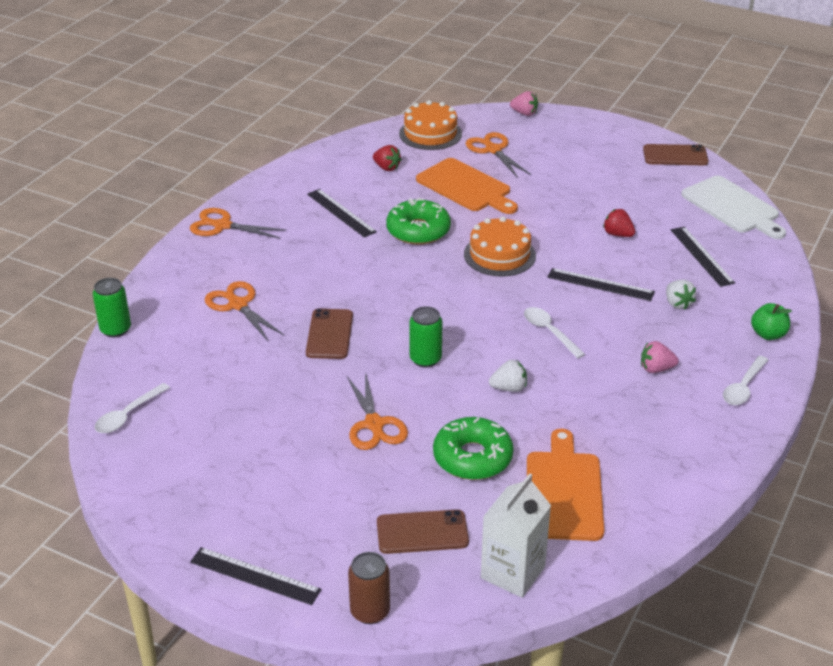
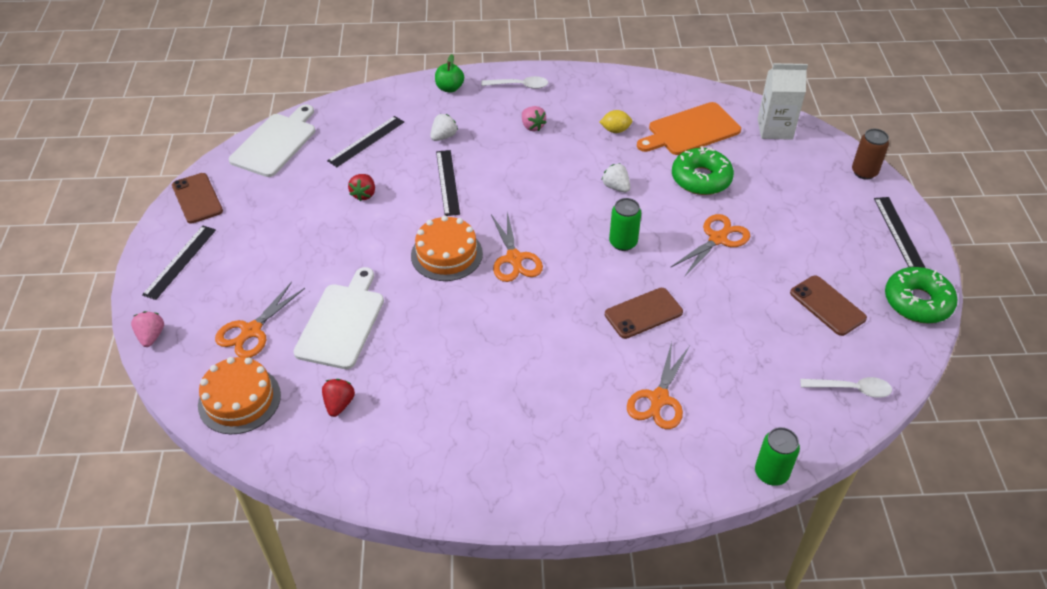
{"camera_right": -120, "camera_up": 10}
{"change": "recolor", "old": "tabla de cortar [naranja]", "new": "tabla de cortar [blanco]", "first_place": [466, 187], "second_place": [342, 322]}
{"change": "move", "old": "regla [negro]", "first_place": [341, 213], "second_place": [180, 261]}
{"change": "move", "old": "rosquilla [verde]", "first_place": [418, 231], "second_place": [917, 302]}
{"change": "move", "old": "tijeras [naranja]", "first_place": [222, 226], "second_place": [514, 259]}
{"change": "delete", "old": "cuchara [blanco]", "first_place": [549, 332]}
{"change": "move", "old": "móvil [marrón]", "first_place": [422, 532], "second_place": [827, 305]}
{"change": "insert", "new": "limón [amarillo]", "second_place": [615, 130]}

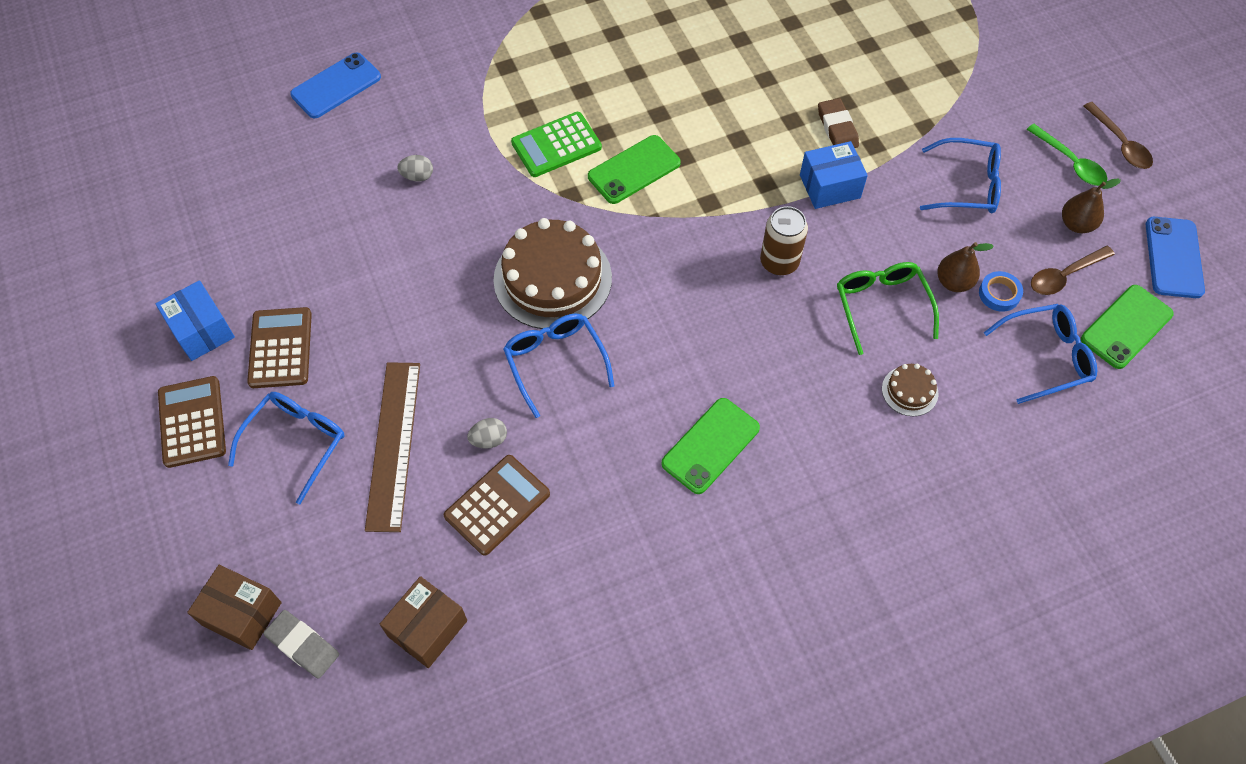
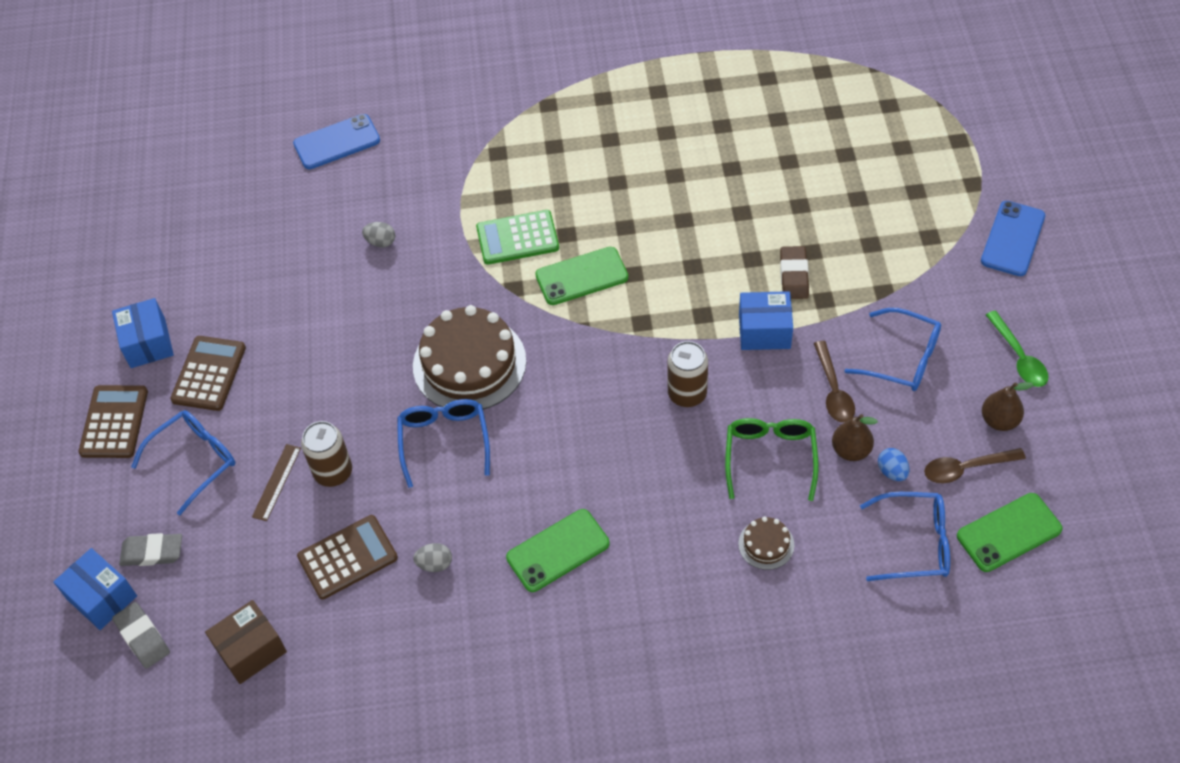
{"camera_right": 20, "camera_up": -5}
{"change": "move", "old": "cuchara [marrón]", "first_place": [1119, 143], "second_place": [833, 390]}
{"change": "move", "old": "móvil [azul]", "first_place": [1173, 257], "second_place": [1012, 239]}
{"change": "replace", "old": "cinta adhesiva [azul]", "new": "huevo [azul]", "first_place": [999, 294], "second_place": [892, 471]}
{"change": "resize", "old": "regla [marrón]", "first_place": [393, 444], "second_place": [276, 482], "factor": 0.51}
{"change": "move", "old": "huevo [gris]", "first_place": [489, 440], "second_place": [435, 564]}
{"change": "recolor", "old": "caja [marrón]", "new": "caja [azul]", "first_place": [242, 614], "second_place": [102, 597]}
{"change": "insert", "new": "lata [marrón]", "second_place": [333, 472]}
{"change": "insert", "new": "goma de borrar [gris]", "second_place": [152, 552]}

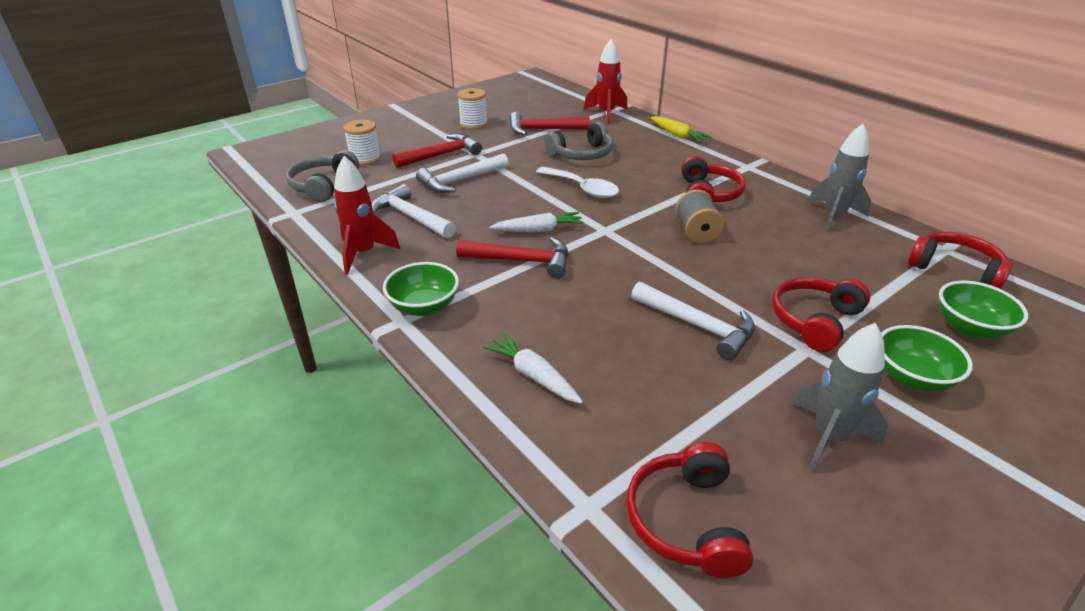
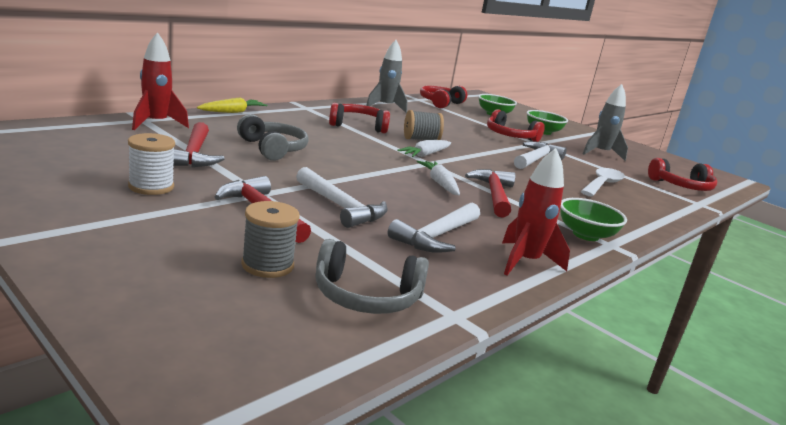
{"camera_right": -100, "camera_up": -15}
{"change": "recolor", "old": "carrete [blanco]", "new": "carrete [gris]", "first_place": [365, 159], "second_place": [267, 265]}
{"change": "move", "old": "cuchara [blanco]", "first_place": [582, 188], "second_place": [602, 184]}
{"change": "move", "old": "zanahoria [blanco]", "first_place": [533, 375], "second_place": [425, 155]}

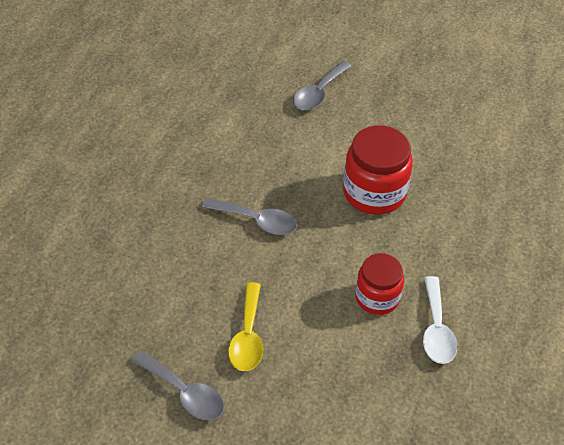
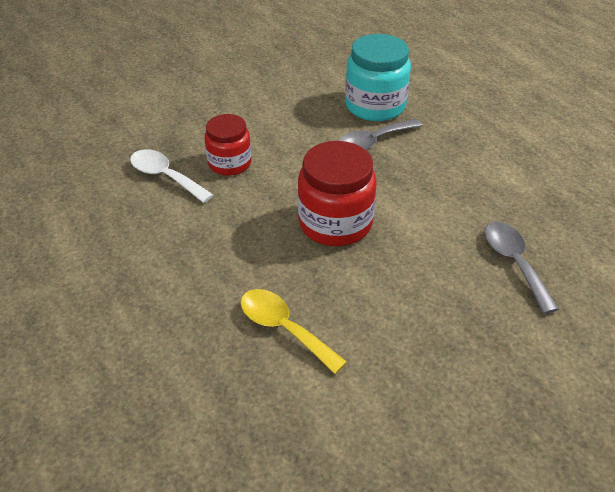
{"camera_right": 130, "camera_up": -5}
{"change": "move", "old": "cuchara [amarillo]", "first_place": [247, 336], "second_place": [283, 328]}
{"change": "delete", "old": "cuchara [gris]", "first_place": [184, 393]}
{"change": "insert", "new": "tarro [turquesa]", "second_place": [375, 106]}

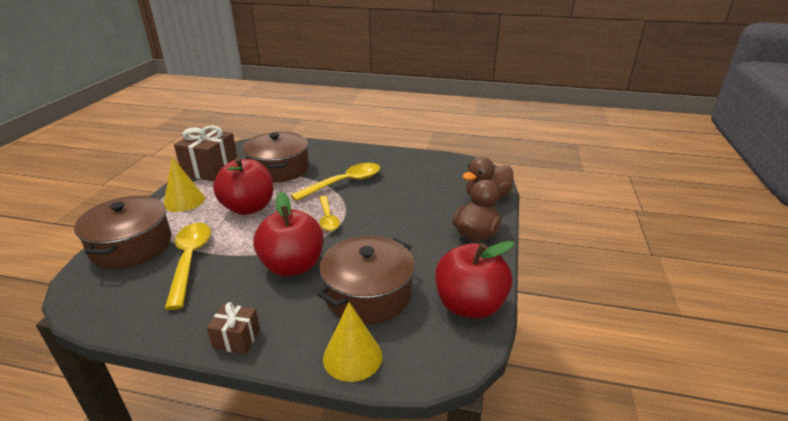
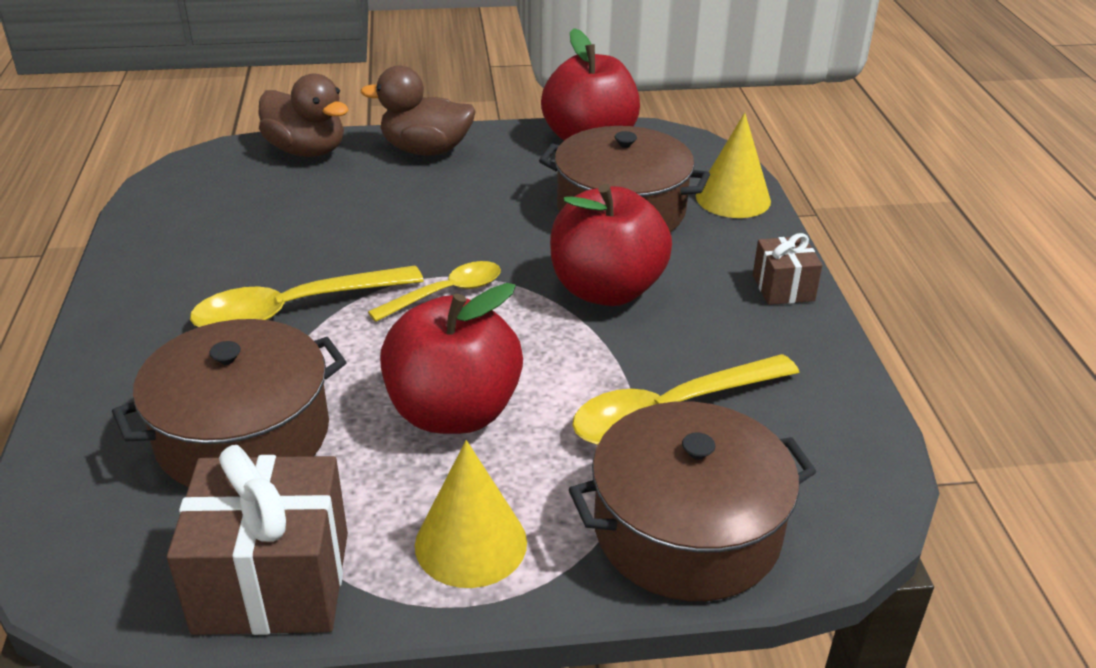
{"camera_right": -110, "camera_up": 5}
{"change": "rotate", "old": "cuchara [amarillo]", "first_place": [344, 183], "second_place": [295, 310], "degrees": -60}

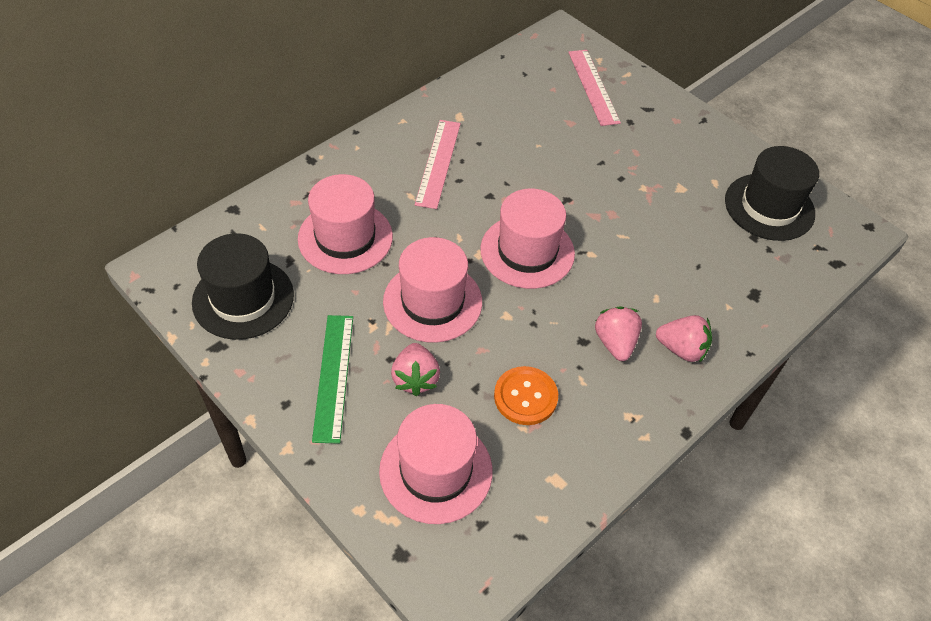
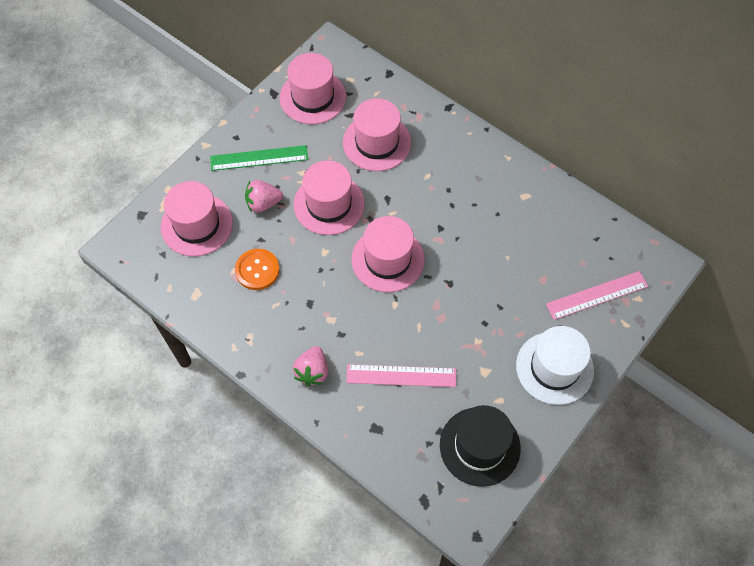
{"camera_right": 85, "camera_up": 10}
{"change": "move", "old": "regla [rosa]", "first_place": [438, 163], "second_place": [401, 376]}
{"change": "recolor", "old": "sombrero [negro]", "new": "sombrero [rosa]", "first_place": [243, 298], "second_place": [313, 97]}
{"change": "delete", "old": "fresa [rosa]", "first_place": [615, 343]}
{"change": "insert", "new": "sombrero [blanco]", "second_place": [554, 368]}

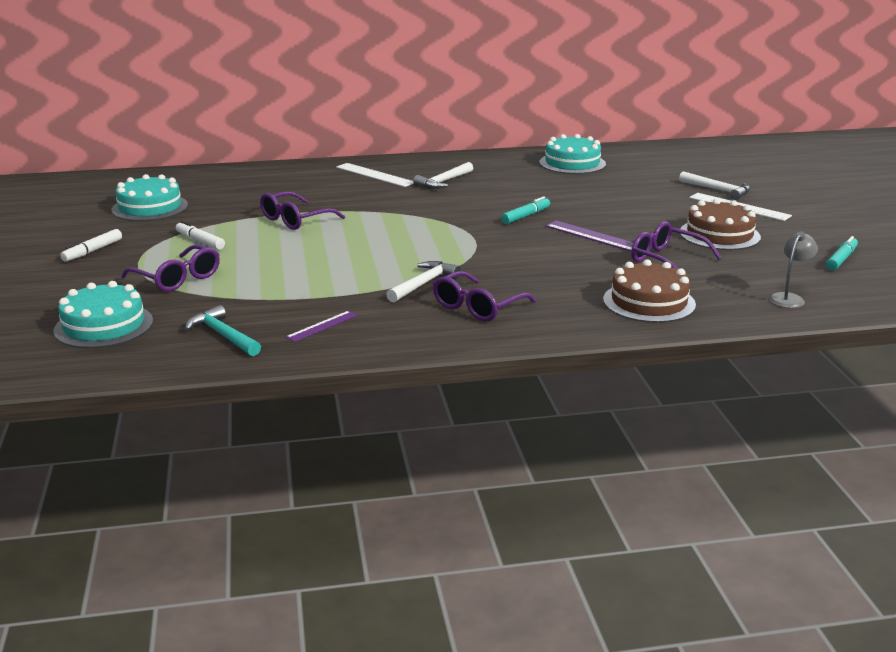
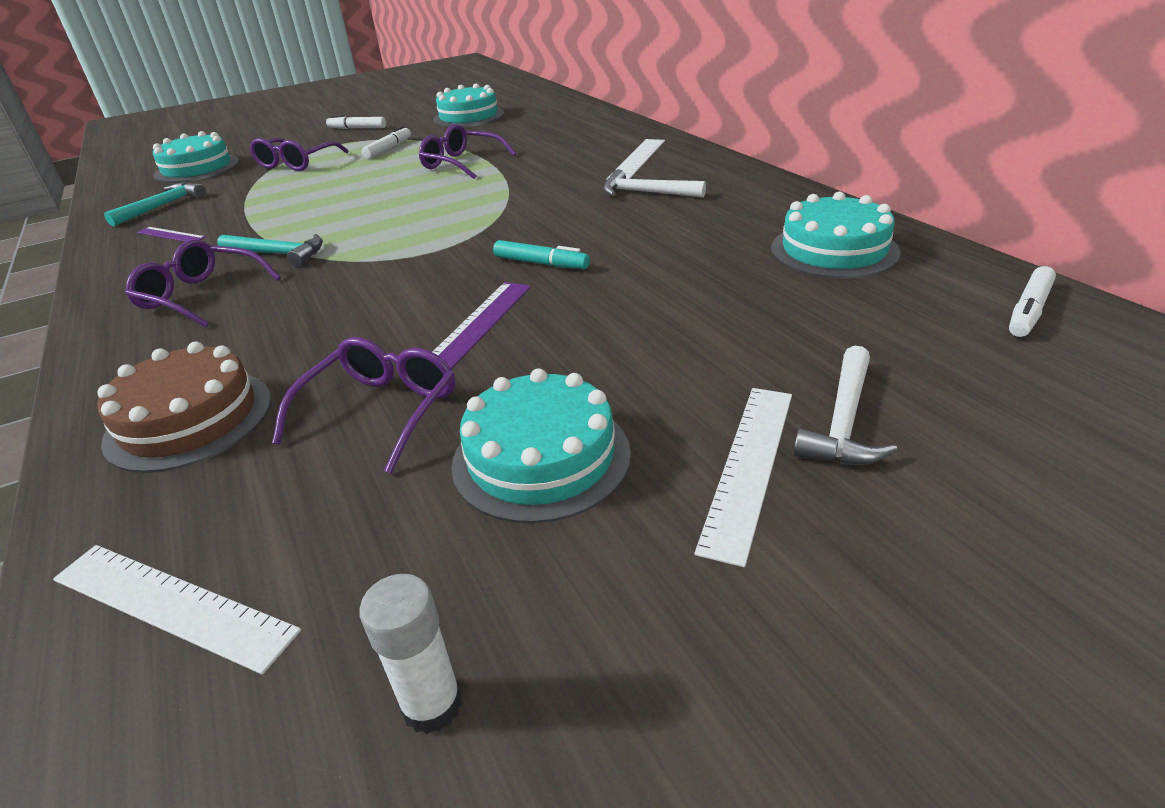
{"camera_right": 75, "camera_up": 10}
{"change": "recolor", "old": "tarta [marrón]", "new": "tarta [turquesa]", "first_place": [719, 235], "second_place": [541, 457]}
{"change": "replace", "old": "lámpara [gris]", "new": "regla [blanco]", "first_place": [789, 298], "second_place": [171, 605]}
{"change": "replace", "old": "rotulador [turquesa]", "new": "barra de pegamento [blanco]", "first_place": [841, 259], "second_place": [432, 704]}
{"change": "recolor", "old": "martillo [blanco]", "new": "martillo [turquesa]", "first_place": [423, 284], "second_place": [278, 254]}
{"change": "insert", "new": "rotulador [blanco]", "second_place": [1028, 311]}

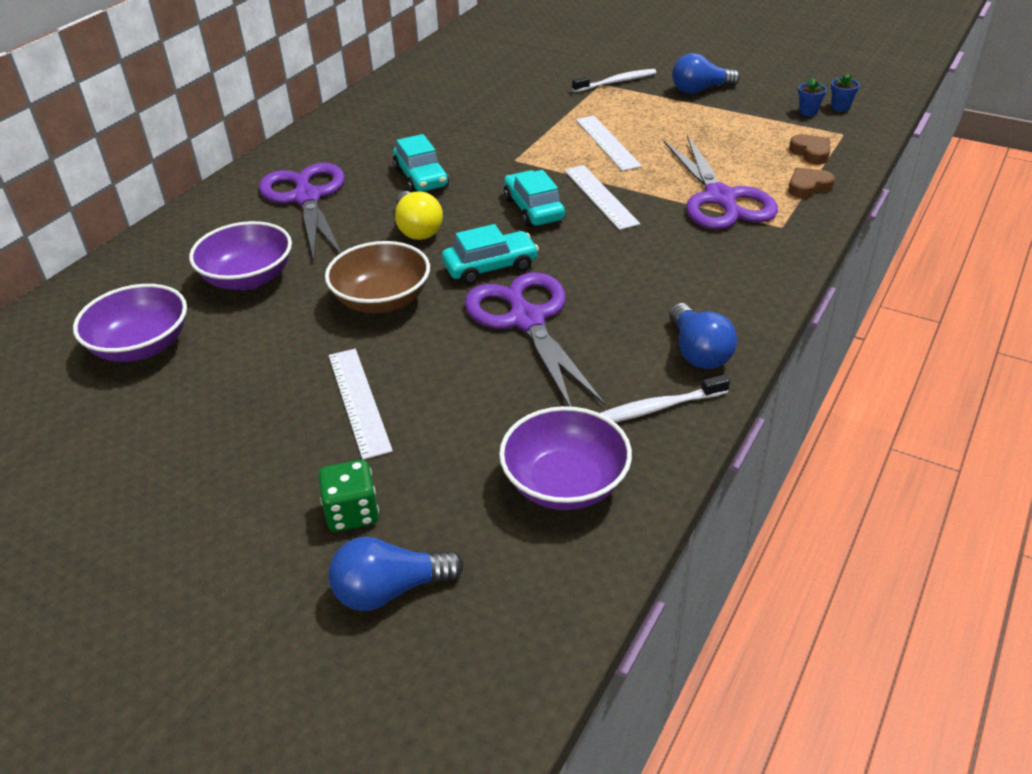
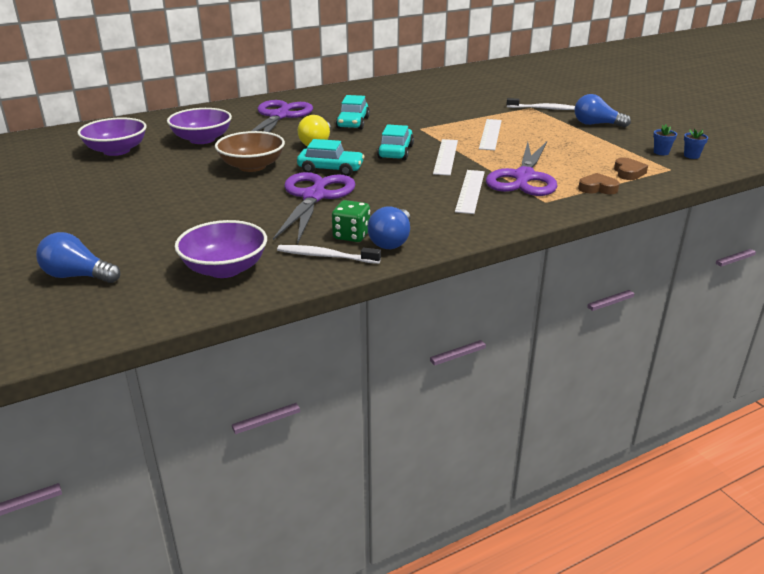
{"camera_right": 30, "camera_up": -10}
{"change": "move", "old": "regla [blanco]", "first_place": [359, 401], "second_place": [470, 191]}
{"change": "move", "old": "dado [verde]", "first_place": [352, 513], "second_place": [351, 235]}

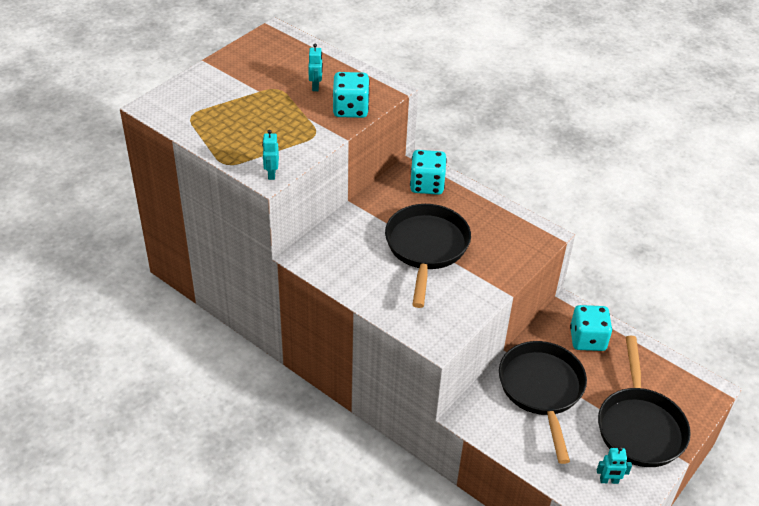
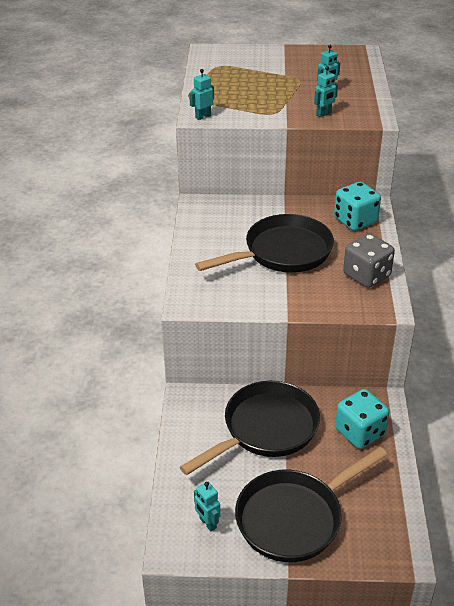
{"camera_right": 55, "camera_up": -5}
{"change": "replace", "old": "dado [turquesa]", "new": "robot [turquesa]", "first_place": [350, 109], "second_place": [324, 114]}
{"change": "insert", "new": "dado [gris]", "second_place": [366, 275]}

